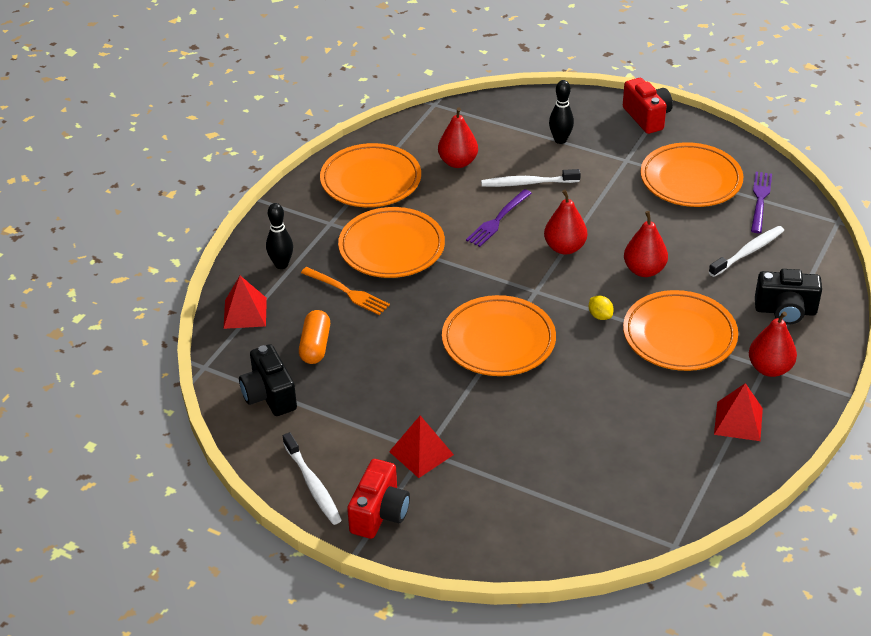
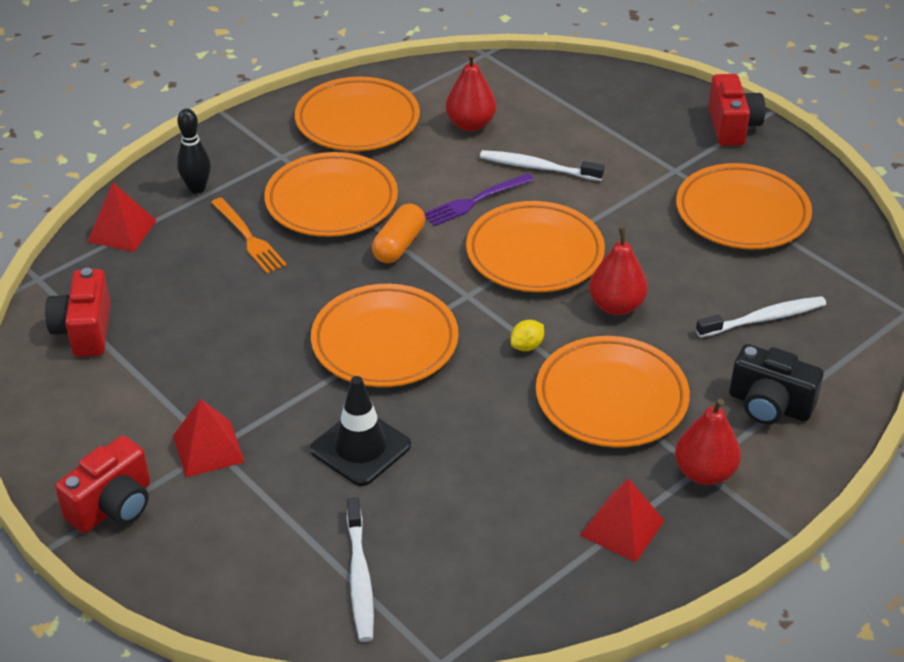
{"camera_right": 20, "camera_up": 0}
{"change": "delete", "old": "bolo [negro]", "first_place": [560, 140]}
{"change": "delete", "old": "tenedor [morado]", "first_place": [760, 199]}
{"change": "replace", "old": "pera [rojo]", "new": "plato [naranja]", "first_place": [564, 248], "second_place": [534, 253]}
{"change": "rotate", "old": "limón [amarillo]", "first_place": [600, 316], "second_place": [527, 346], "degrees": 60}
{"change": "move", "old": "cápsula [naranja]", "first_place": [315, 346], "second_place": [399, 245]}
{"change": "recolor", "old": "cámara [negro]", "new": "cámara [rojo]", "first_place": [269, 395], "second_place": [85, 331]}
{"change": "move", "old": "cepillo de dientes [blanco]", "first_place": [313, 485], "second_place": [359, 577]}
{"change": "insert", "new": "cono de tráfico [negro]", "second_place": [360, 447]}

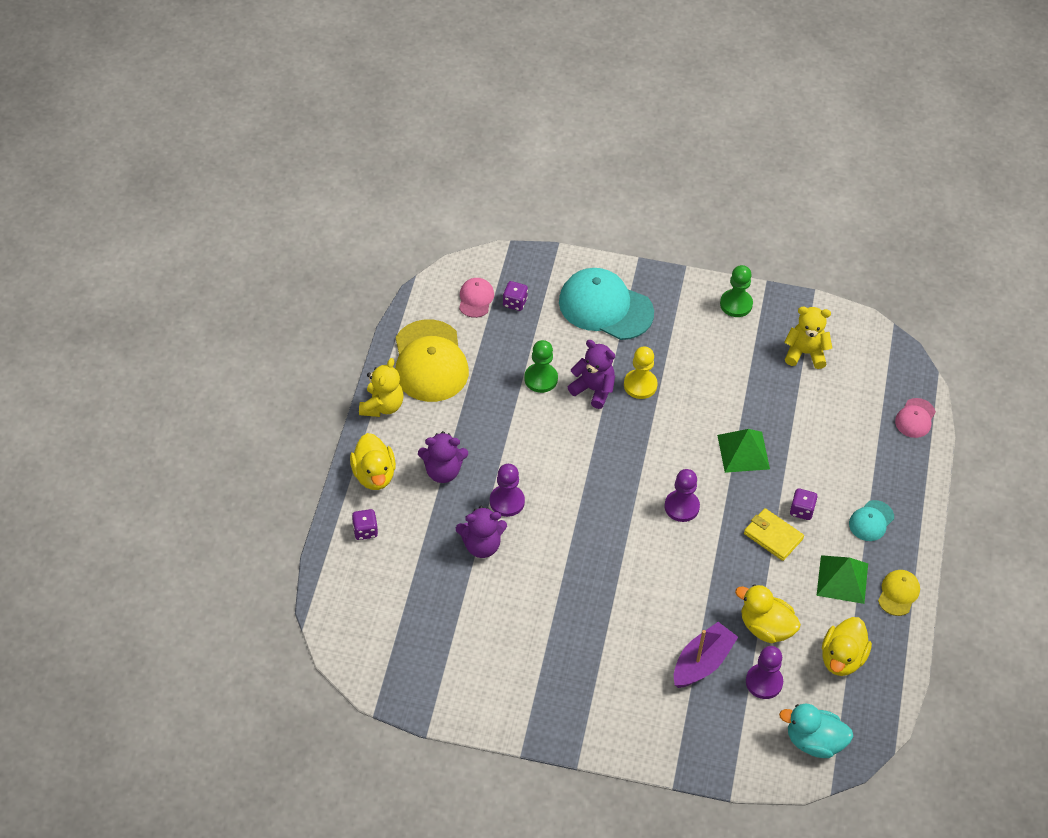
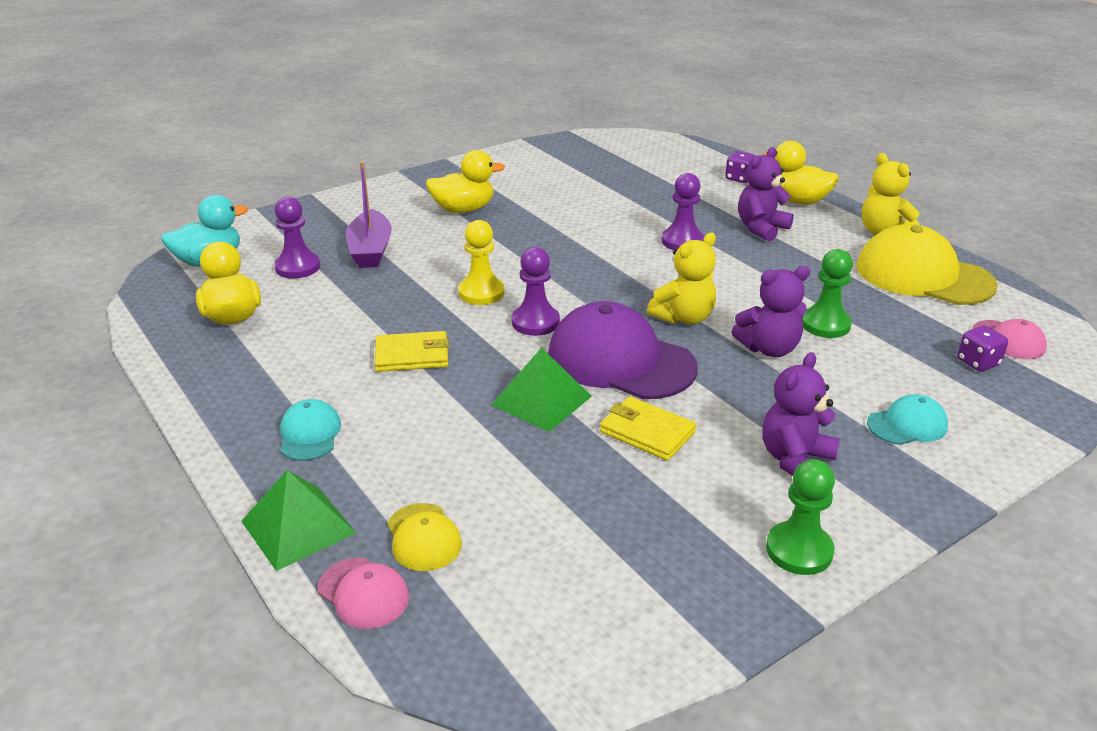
{"camera_right": 135, "camera_up": -20}
{"change": "resize", "old": "gorra [turquesa]", "first_place": [605, 307], "second_place": [907, 425], "factor": 0.48}
{"change": "move", "old": "osito [amarillo]", "first_place": [805, 353], "second_place": [683, 317]}
{"change": "move", "old": "peón [amarillo]", "first_place": [640, 385], "second_place": [481, 293]}
{"change": "rotate", "old": "gorra [rosa]", "first_place": [915, 418], "second_place": [363, 593], "degrees": 150}
{"change": "delete", "old": "dado [morado]", "first_place": [801, 510]}
{"change": "move", "old": "osito [morado]", "first_place": [481, 545], "second_place": [795, 460]}
{"change": "move", "old": "pirámide [verde]", "first_place": [842, 579], "second_place": [298, 527]}
{"change": "move", "old": "gorra [amarillo]", "first_place": [898, 593], "second_place": [423, 537]}
{"change": "move", "old": "pato [amarillo]", "first_place": [765, 627], "second_place": [463, 209]}
{"change": "insert", "new": "gorra [morado]", "second_place": [620, 360]}
{"change": "insert", "new": "cartera [amarillo]", "second_place": [647, 432]}

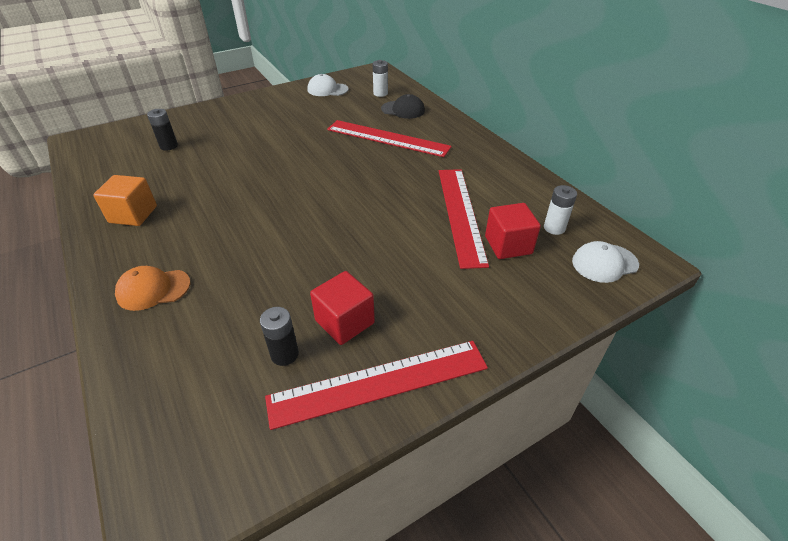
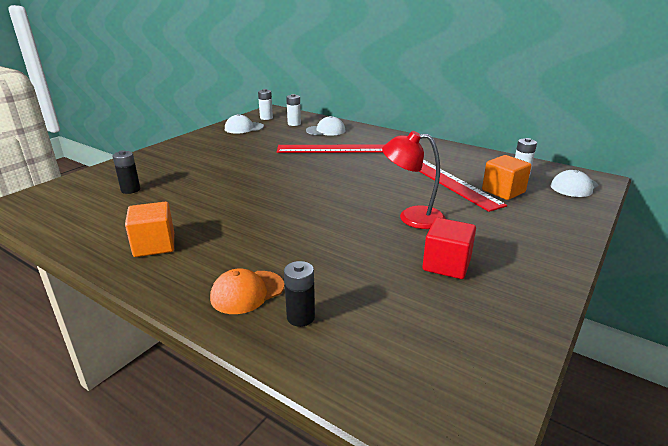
{"camera_right": -25, "camera_up": -15}
{"change": "recolor", "old": "gorra [negro]", "new": "gorra [blanco]", "first_place": [403, 110], "second_place": [326, 130]}
{"change": "recolor", "old": "cubo [rojo]", "new": "cubo [naranja]", "first_place": [508, 245], "second_place": [503, 191]}
{"change": "move", "old": "pila [negro]", "first_place": [284, 354], "second_place": [300, 317]}
{"change": "delete", "old": "regla [rojo]", "first_place": [379, 382]}
{"change": "insert", "new": "pila [blanco]", "second_place": [266, 118]}
{"change": "insert", "new": "lámpara [rojo]", "second_place": [412, 217]}

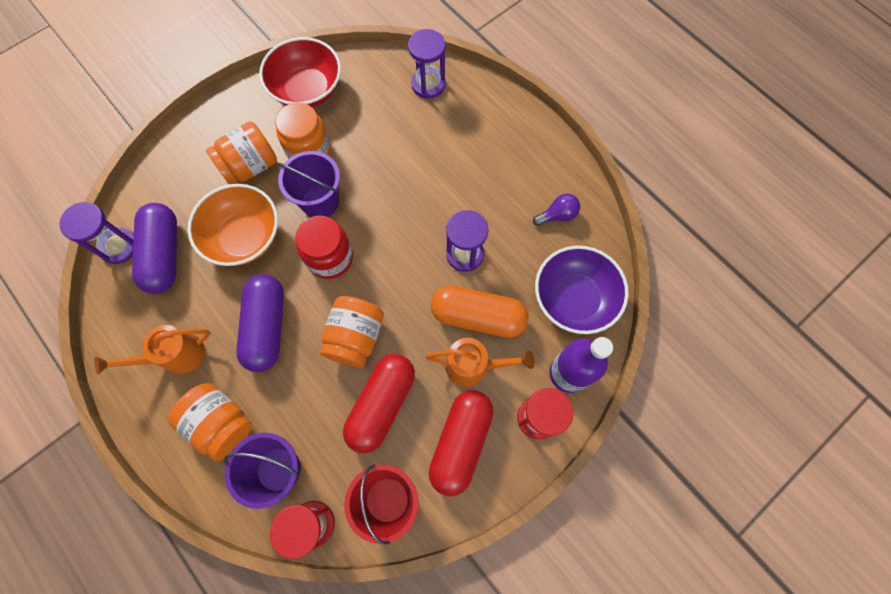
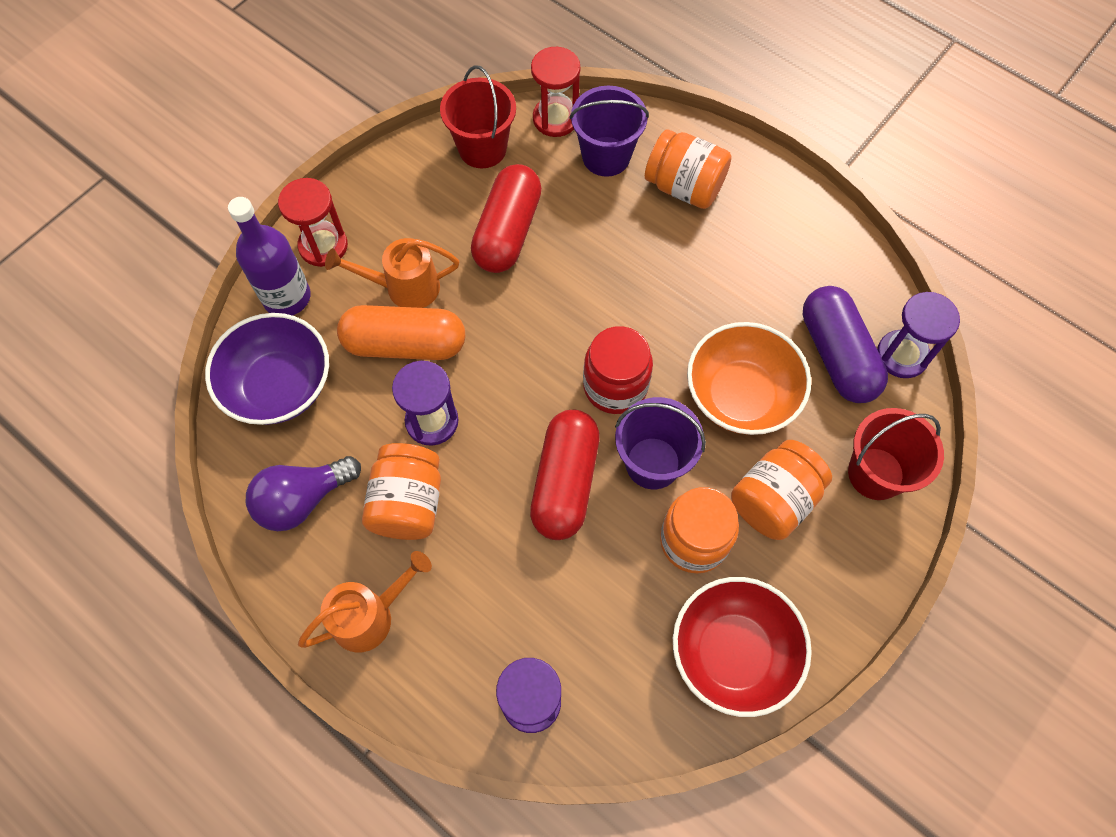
{"camera_right": 170, "camera_up": -5}
{"change": "resize", "old": "bombilla [morado]", "first_place": [557, 215], "second_place": [302, 500], "factor": 1.62}
{"change": "delete", "old": "cápsula [morado]", "first_place": [267, 327]}
{"change": "move", "old": "tarro [naranja]", "first_place": [355, 337], "second_place": [408, 503]}
{"change": "move", "old": "regadera [naranja]", "first_place": [175, 356], "second_place": [370, 616]}
{"change": "move", "old": "cápsula [rojo]", "first_place": [460, 442], "second_place": [565, 482]}
{"change": "insert", "new": "balde [rojo]", "second_place": [875, 473]}

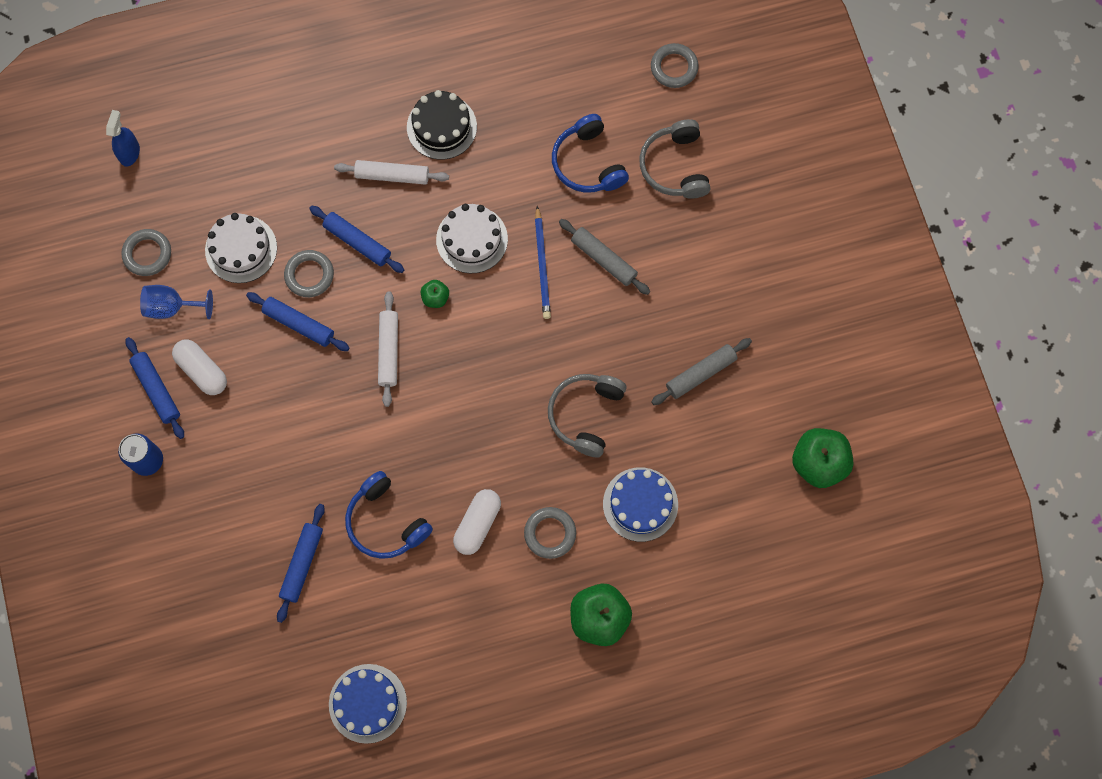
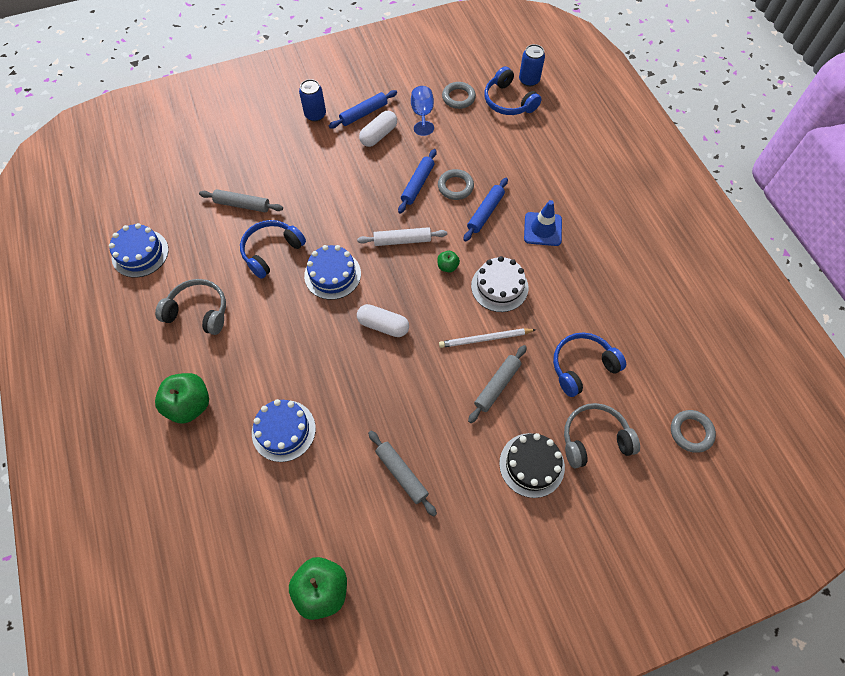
{"camera_right": 85, "camera_up": -10}
{"change": "move", "old": "tarta [negro]", "first_place": [441, 127], "second_place": [531, 465]}
{"change": "replace", "old": "pulverizador [azul]", "new": "lata [azul]", "first_place": [129, 153], "second_place": [529, 80]}
{"change": "replace", "old": "rodillo [blanco]", "new": "cono de tráfico [azul]", "first_place": [392, 175], "second_place": [542, 229]}
{"change": "recolor", "old": "lápiz [azul]", "new": "lápiz [blanco]", "first_place": [542, 265], "second_place": [485, 339]}
{"change": "delete", "old": "tarta [blanco]", "first_place": [241, 249]}
{"change": "move", "old": "auriculares [gris]", "first_place": [586, 415], "second_place": [198, 312]}
{"change": "move", "old": "cápsula [blanco]", "first_place": [477, 524], "second_place": [383, 325]}
{"change": "recolor", "old": "rodillo [azul]", "new": "rodillo [gris]", "first_place": [302, 564], "second_place": [242, 205]}
{"change": "delete", "old": "anillo [gris]", "first_place": [550, 533]}
{"change": "insert", "new": "auriculares [azul]", "second_place": [508, 101]}
{"change": "insert", "new": "tarta [azul]", "second_place": [332, 274]}

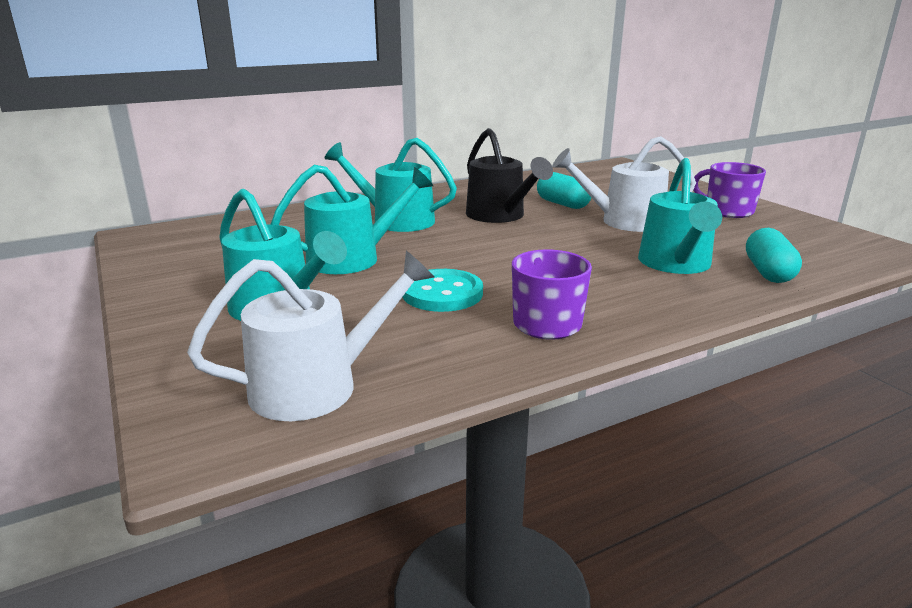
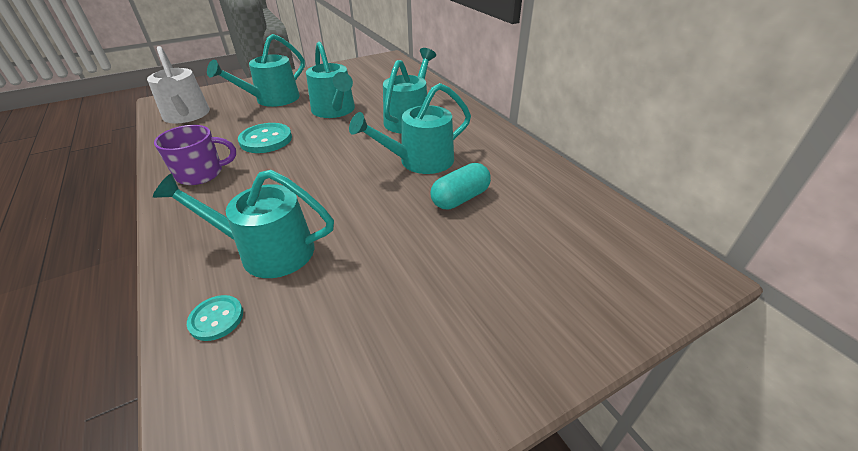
{"camera_right": 90, "camera_up": 15}
{"change": "recolor", "old": "regadera [negro]", "new": "regadera [turquesa]", "first_place": [499, 216], "second_place": [420, 161]}
{"change": "delete", "old": "regadera [blanco]", "first_place": [624, 221]}
{"change": "delete", "old": "taza [morado]", "first_place": [727, 211]}
{"change": "replace", "old": "cápsula [turquesa]", "new": "botón [turquesa]", "first_place": [768, 272], "second_place": [216, 319]}

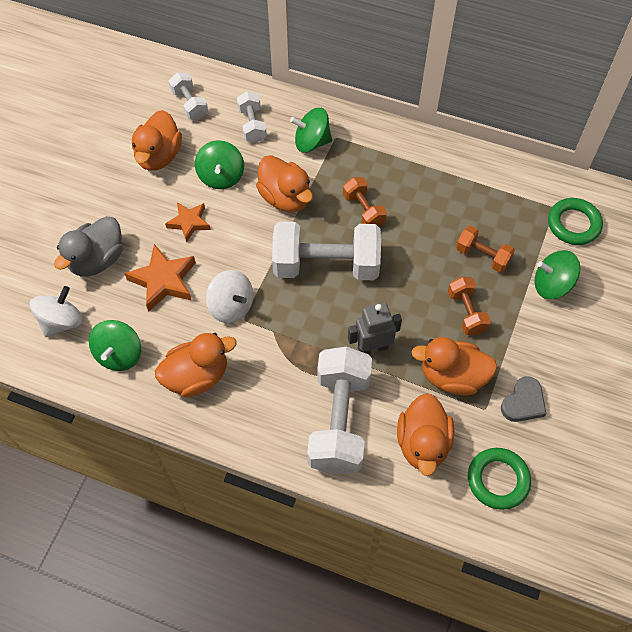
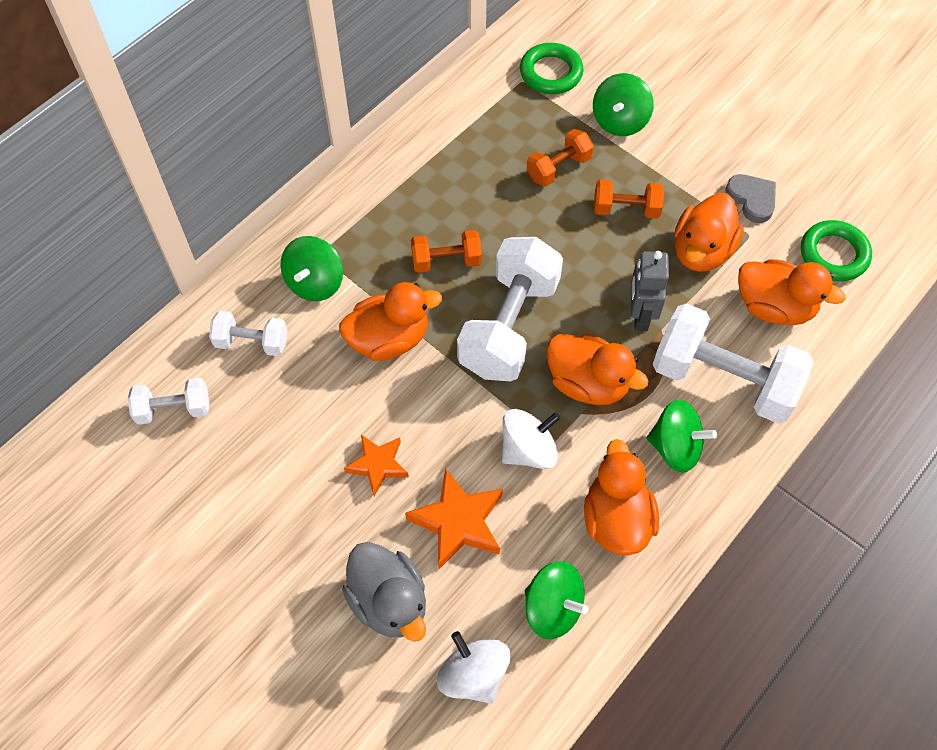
{"camera_right": -70, "camera_up": 0}
{"change": "move", "old": "pato [naranja]", "first_place": [159, 156], "second_place": [588, 383]}
{"change": "move", "old": "peonza [verde]", "first_place": [221, 176], "second_place": [675, 447]}

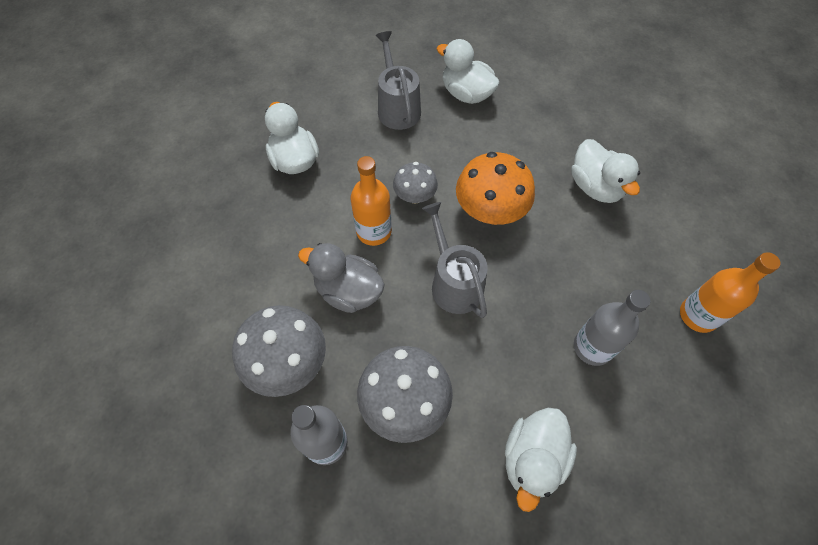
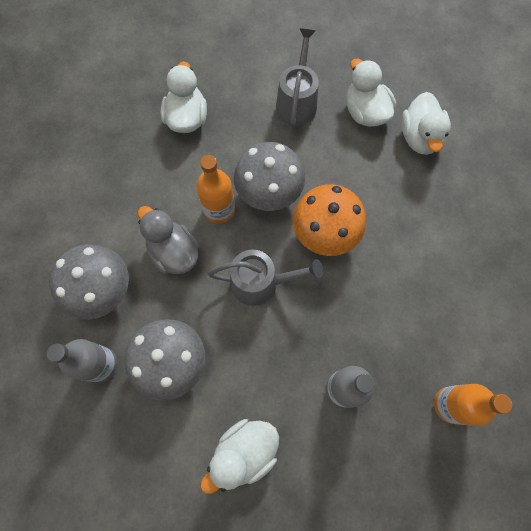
{"camera_right": 25, "camera_up": 10}
{"change": "move", "old": "pato [blanco]", "first_place": [595, 187], "second_place": [419, 137]}
{"change": "resize", "old": "seta [gris]", "first_place": [415, 196], "second_place": [269, 192], "factor": 1.69}
{"change": "rotate", "old": "regadera [gris]", "first_place": [454, 283], "second_place": [260, 283], "degrees": 90}

